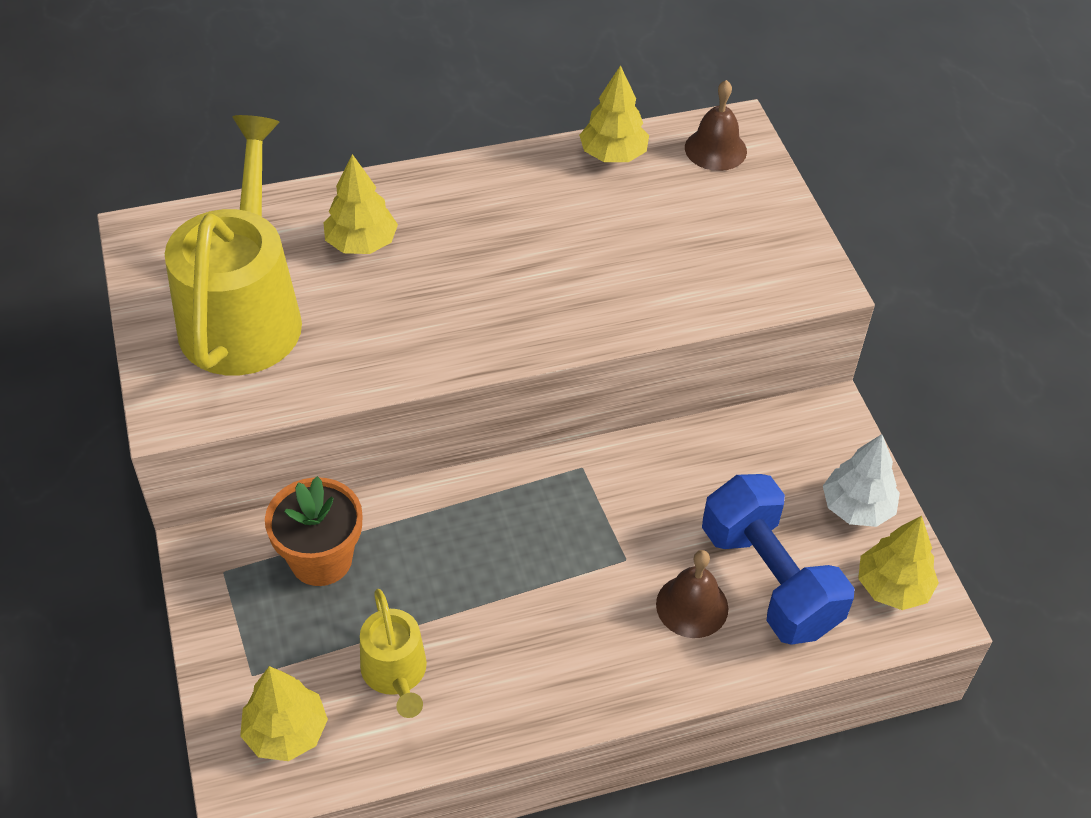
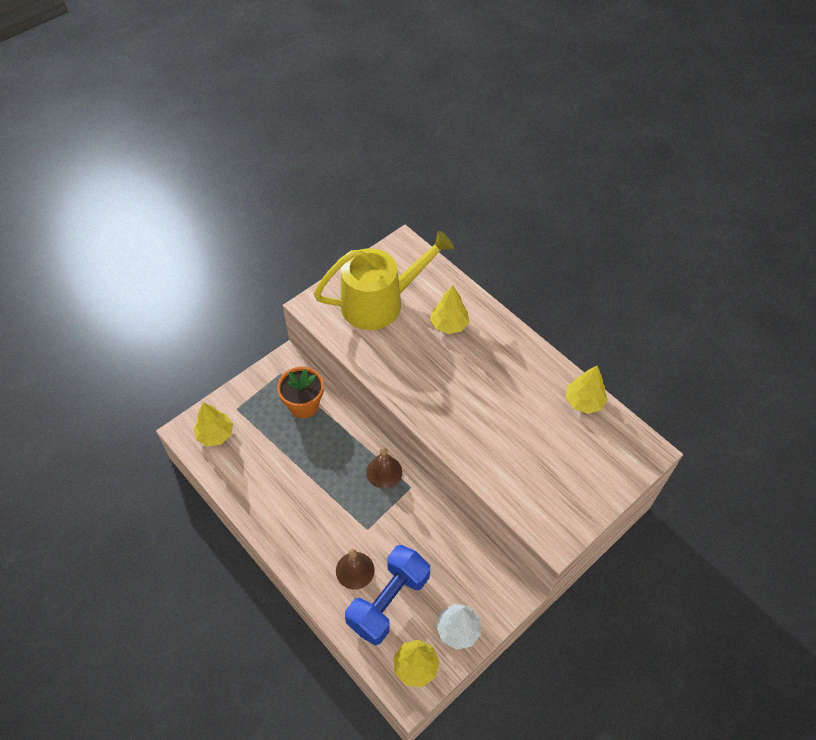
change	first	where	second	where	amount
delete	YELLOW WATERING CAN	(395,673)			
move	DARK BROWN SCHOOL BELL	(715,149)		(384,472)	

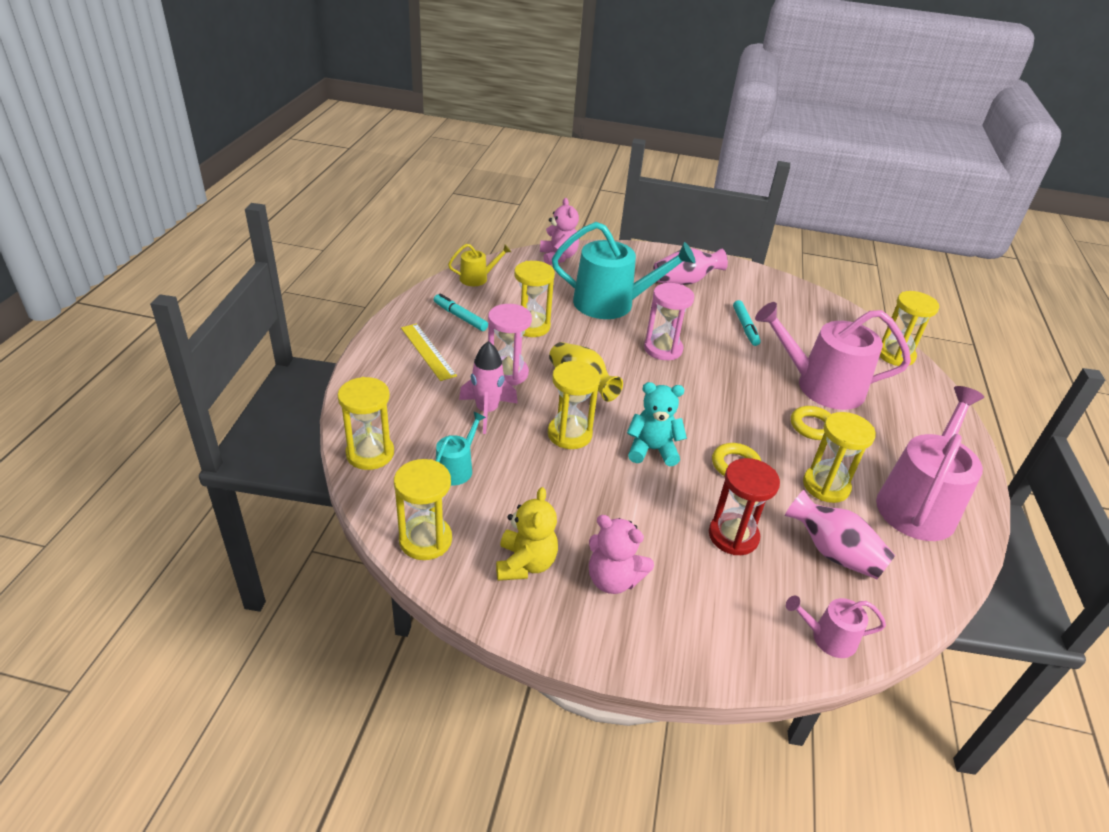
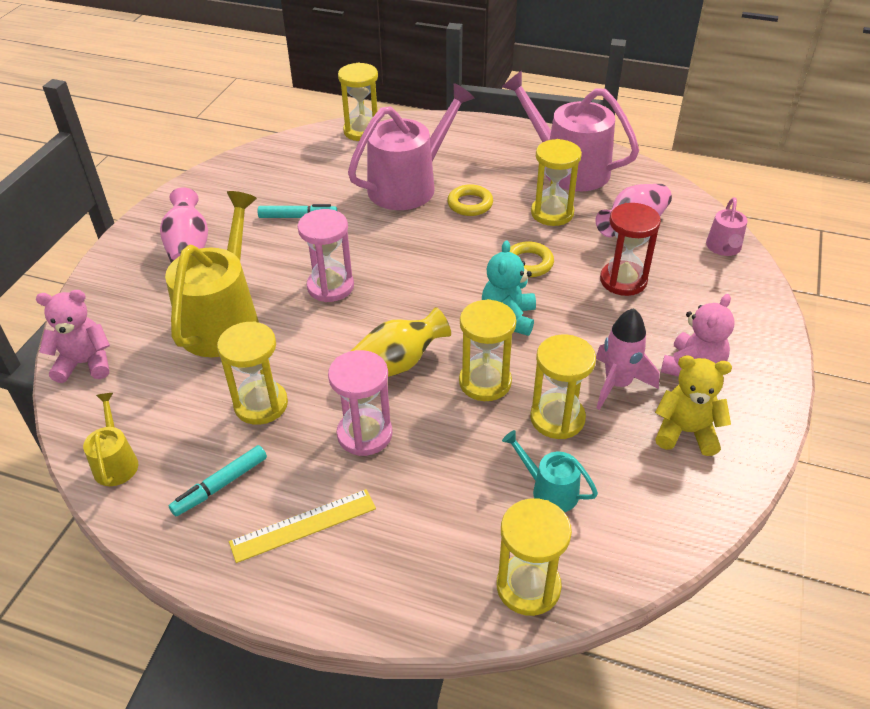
change	first	where	second	where	amount
move	YELLOW SAND TIMER	(425,540)		(557,418)	
move	ROSE-PINK SPACESHIP	(487,411)		(617,384)	
recolor	AQUA WATERING CAN	(611,303)	YELLOW WATERING CAN	(223,320)	
rotate	ROSE-PINK WATERING CAN	(821,386)		(408,186)	150 degrees counterclockwise

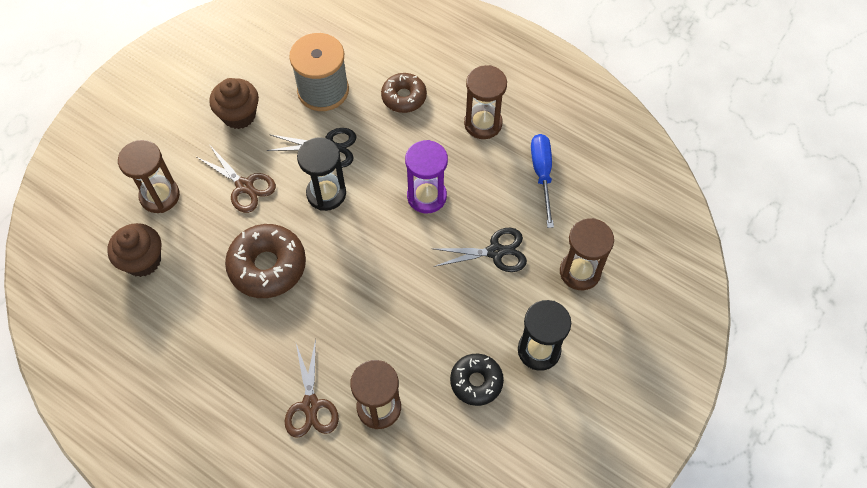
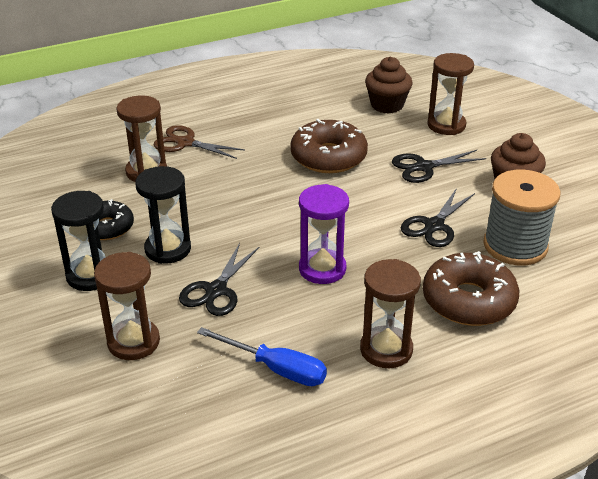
change	first	where	second	where	amount
recolor	DARK BROWN SHEARS	(244,186)	BLACK SHEARS	(424,167)	
move	BLACK SAND TIMER	(326,193)		(168,249)	
resize	DARK BROWN DONUT	(404,97)		(468,300)	x1.58

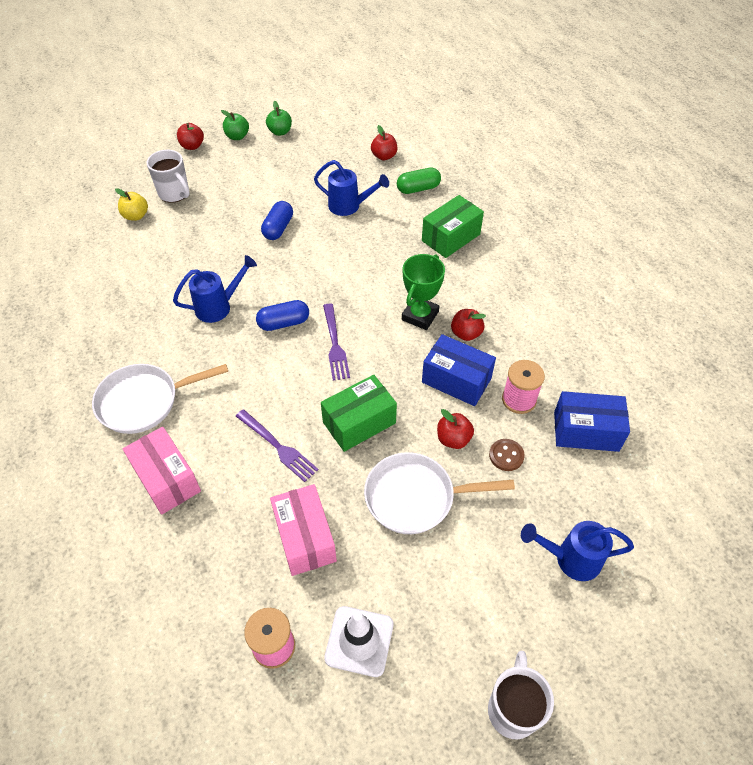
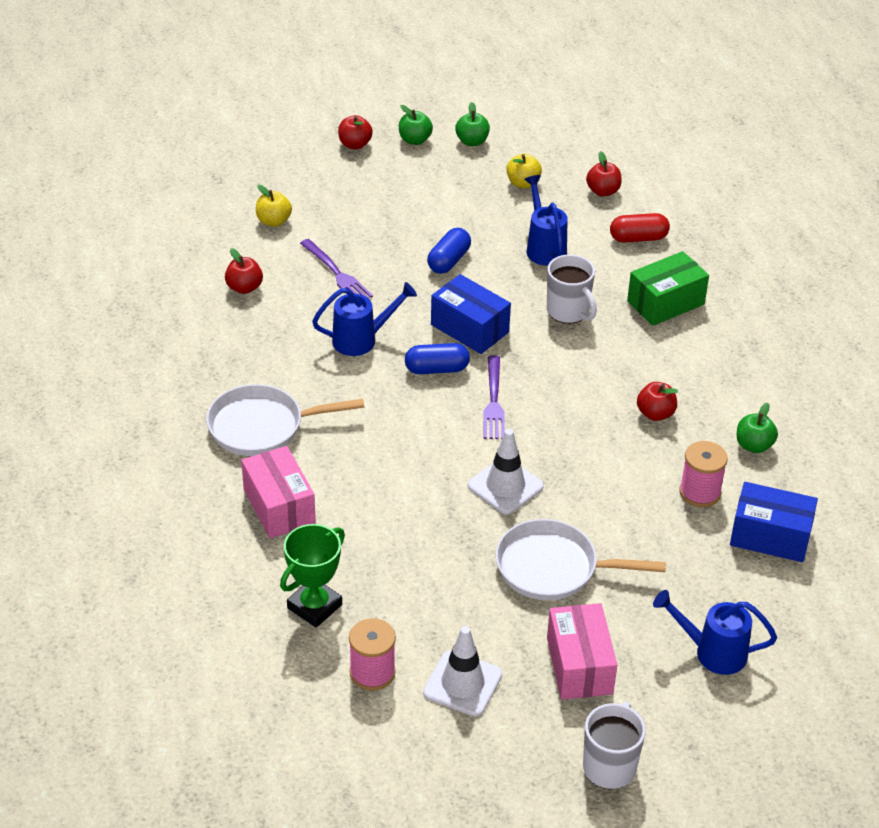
change	first	where	second	where	amount
move	PURE WHITE MUG	(174,194)		(568,312)	
move	PURPLE TABLE FORK	(278,446)		(337,273)	
move	ROSE-PINK PARCEL	(305,538)		(579,665)	
rotate	COBALT WATERING CAN	(349,206)		(544,247)	135 degrees counterclockwise
replace	EMERALD PARCEL	(359,423)	PURE WHITE ROAD CONE	(505,486)	
recolor	EMERALD PILL	(418,189)	RED PILL	(638,238)	
move	EMERALD AWARD CUP	(420,316)		(314,606)	
move	COBALT PARCEL	(456,380)		(469,328)	
move	RED APPLE FRUIT	(453,439)		(244,288)	
delete	DARK BROWN BUTTON	(506,455)			
insert			YELLOW APPLE FRUIT	(523,183)	
insert			EMERALD APPLE FRUIT	(754,445)	

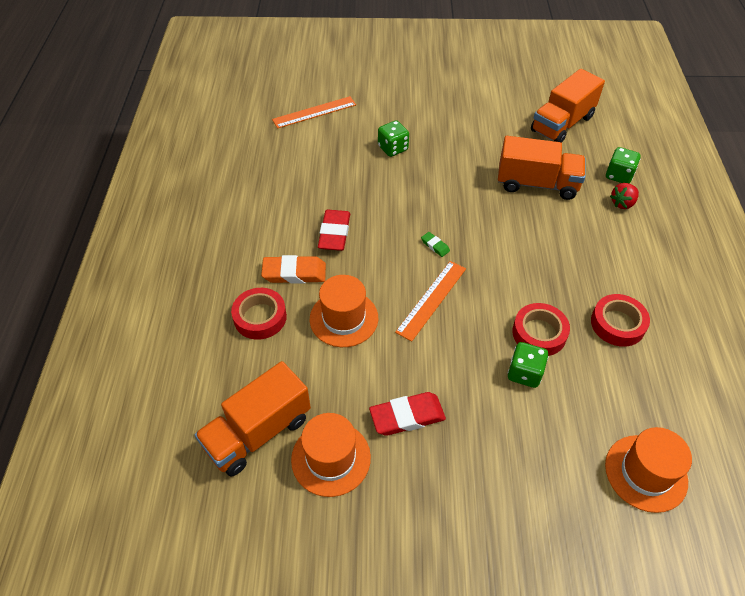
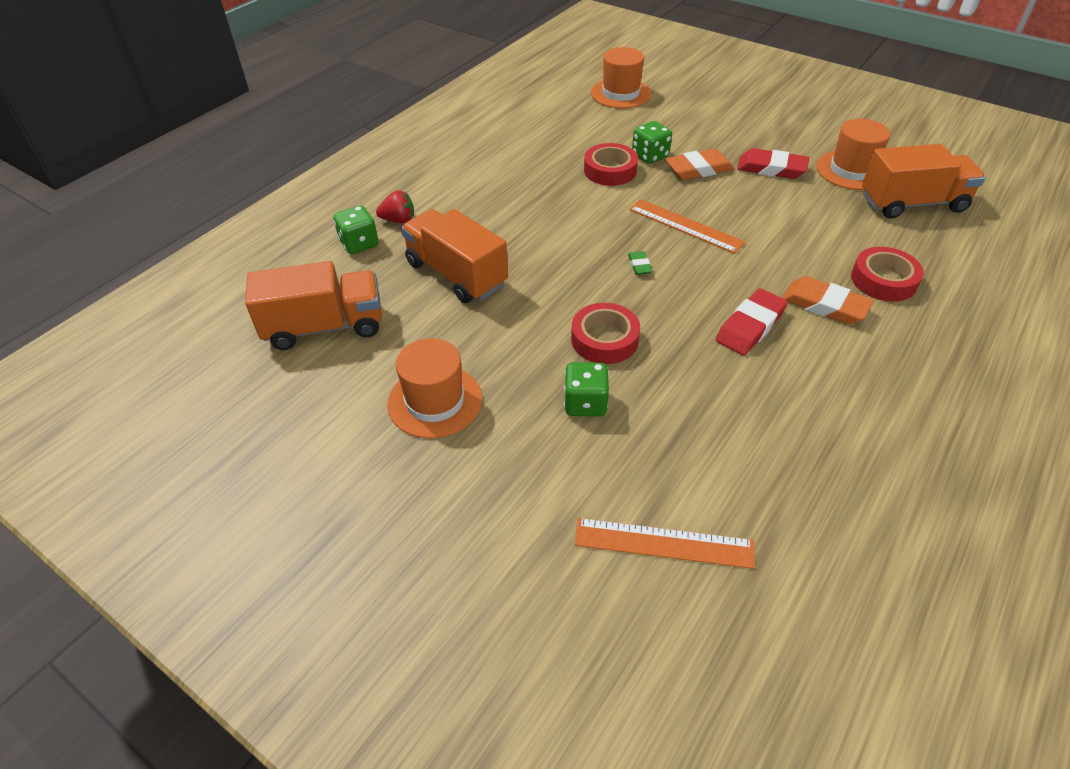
change	first	where	second	where	amount
move	ORANGE HAT	(344,318)		(435,401)	
rotate	ORANGE RULER	(431,299)		(685,226)	60 degrees clockwise
move	RED ROLL OF TAPE	(617,324)		(604,339)	
insert			ORANGE ERASER	(698,169)	

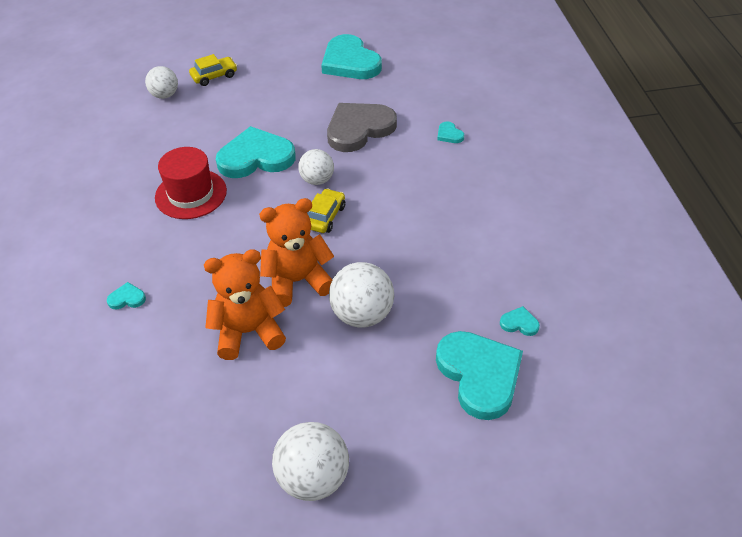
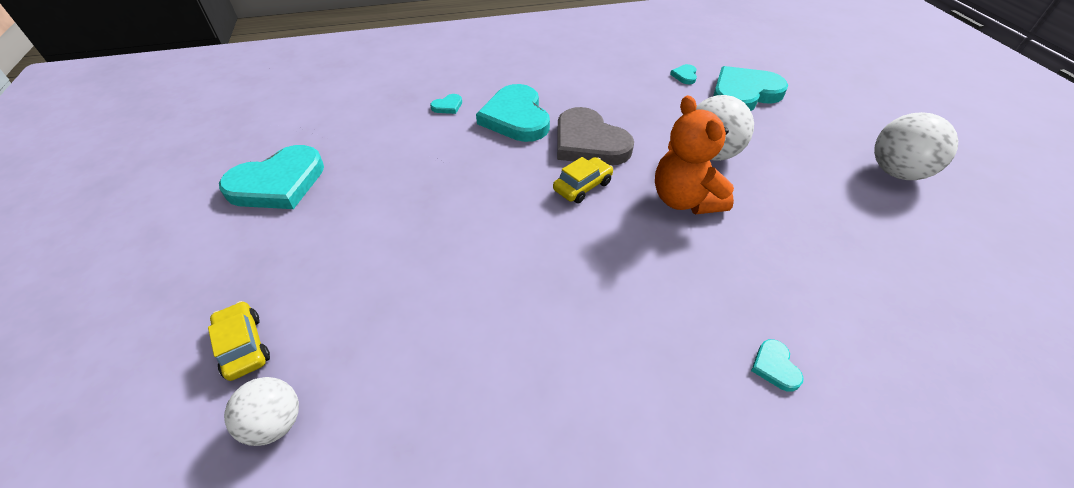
change	first	where	second	where	amount
delete	RED HAT	(191,194)			
delete	ORANGE STUFFED BEAR	(248,332)			
move	AQUA LOVE HEART	(256,157)		(516,117)	
delete	PURE WHITE SPHERE	(317,180)			
rotate	YELLOW TOY CAR	(325,217)		(582,186)	120 degrees clockwise
move	GREY LOVE HEART	(359,129)		(589,142)	

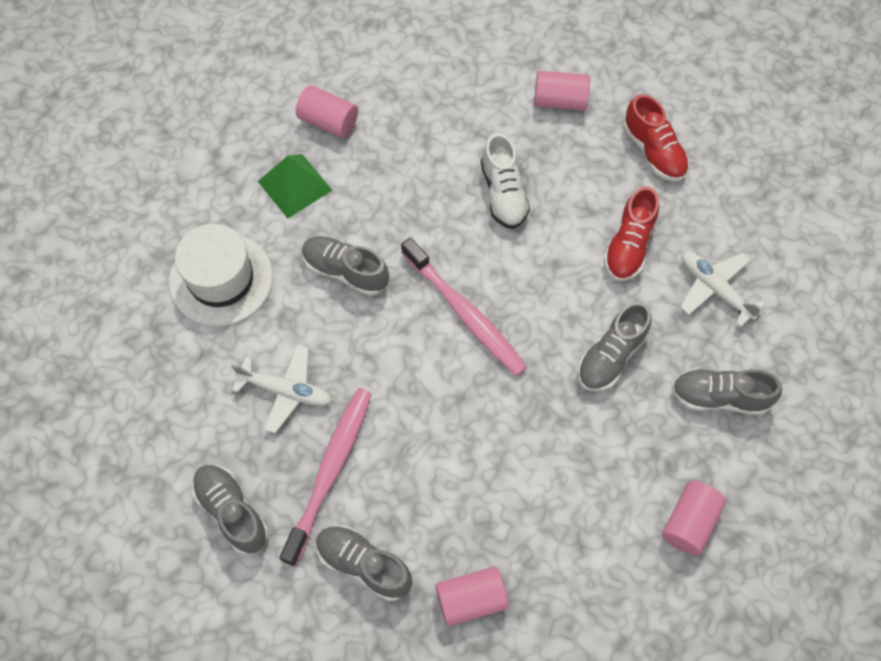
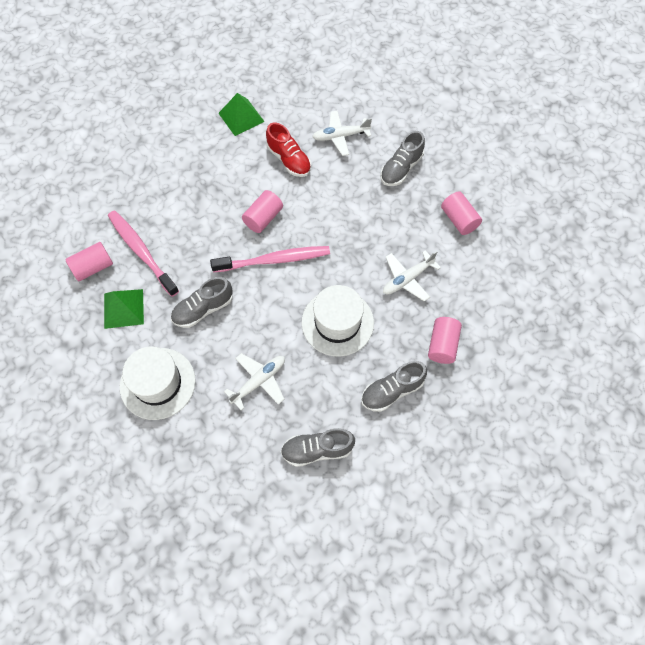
change	first	where	second	where	amount
move	ROSE-PINK DENTAL BRUSH	(330,472)		(142,252)	
delete	PURE WHITE SNEAKER	(503,193)			
move	ROSE-PINK CYLINDER SHAPE	(560,101)		(263,218)	
delete	GREY SNEAKER	(611,356)			
replace	RED SNEAKER	(653,151)	EMERALD SOLID PYRAMID	(241,117)	
insert			PURE WHITE HAT	(337,322)	
insert			PURE WHITE AEROPLANE	(407,279)	

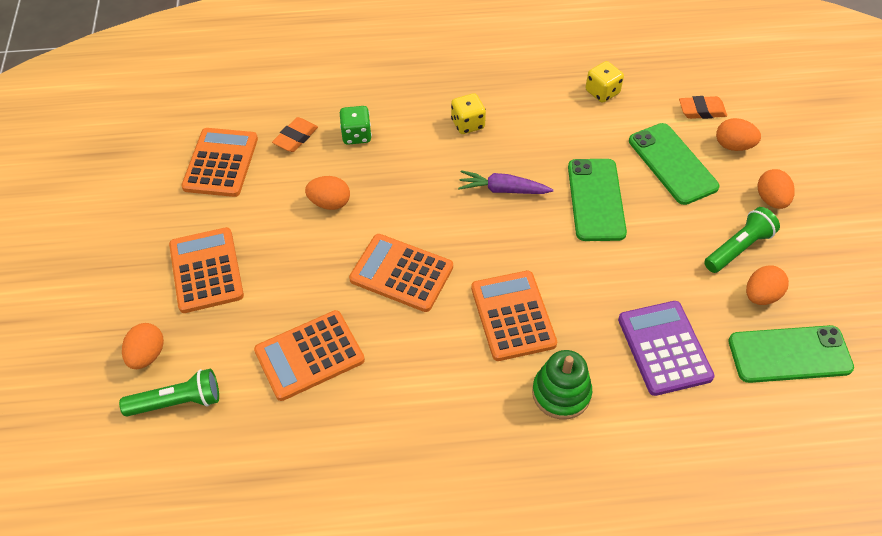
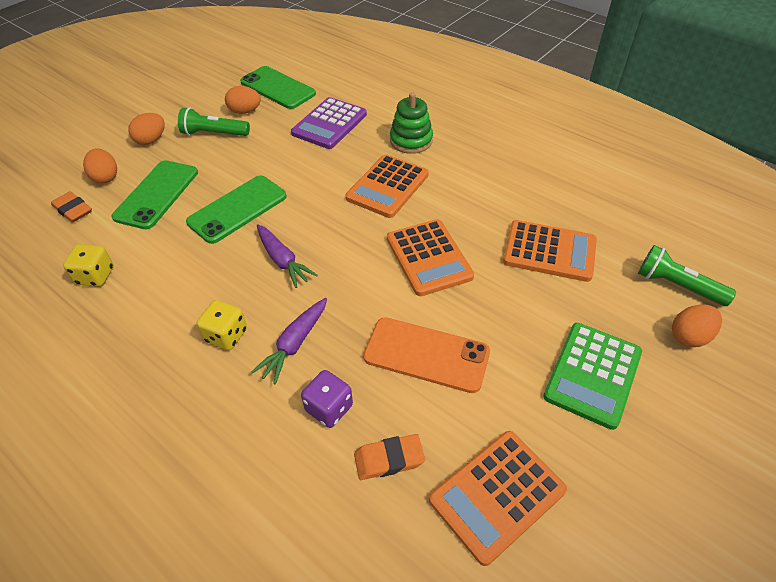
change	first	where	second	where	amount
recolor	ORANGE CALCULATOR	(206,270)	EMERALD CALCULATOR	(593,374)	
replace	ORANGE EGG	(330,203)	ORANGE PHONE	(426,355)	
recolor	EMERALD GAME DIE	(356,135)	PURPLE GAME DIE	(329,408)	
insert			PURPLE TOY CARROT	(294,344)	

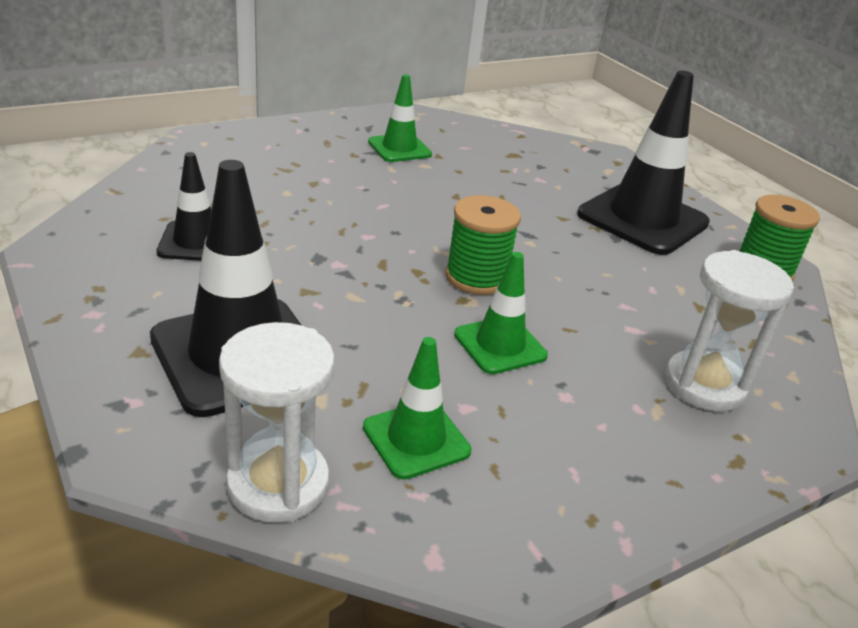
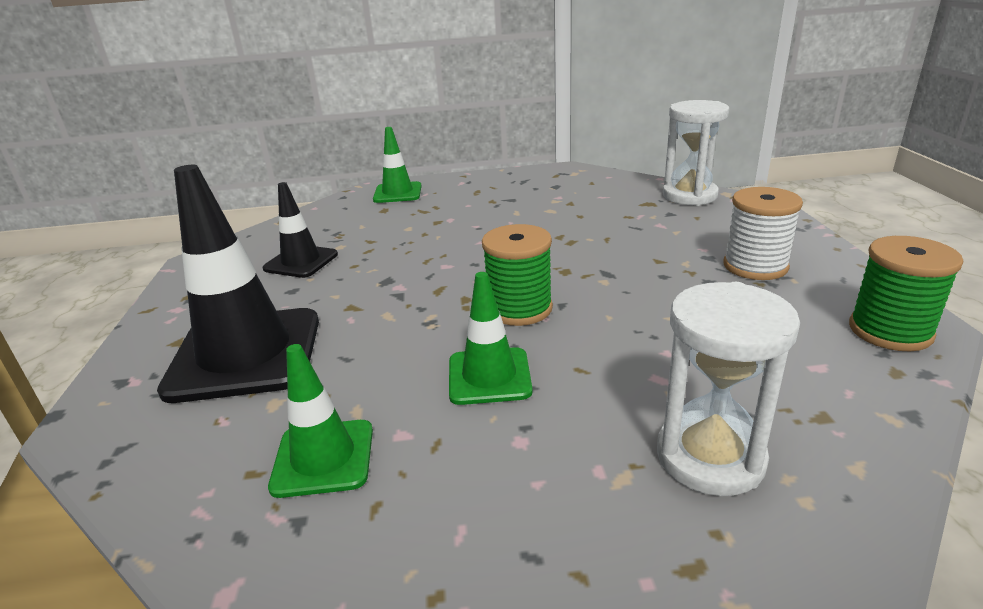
change	first	where	second	where	amount
move	PURE WHITE SAND TIMER	(278,484)		(689,196)	
move	EMERALD ROAD CONE	(399,148)		(397,193)	
replace	BLACK ROAD CONE	(642,219)	PURE WHITE SPOOL	(755,266)	

